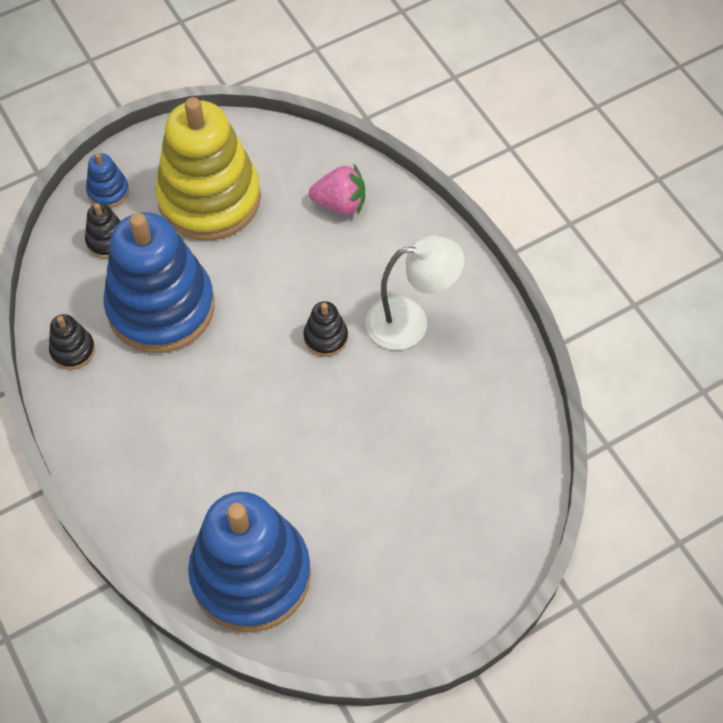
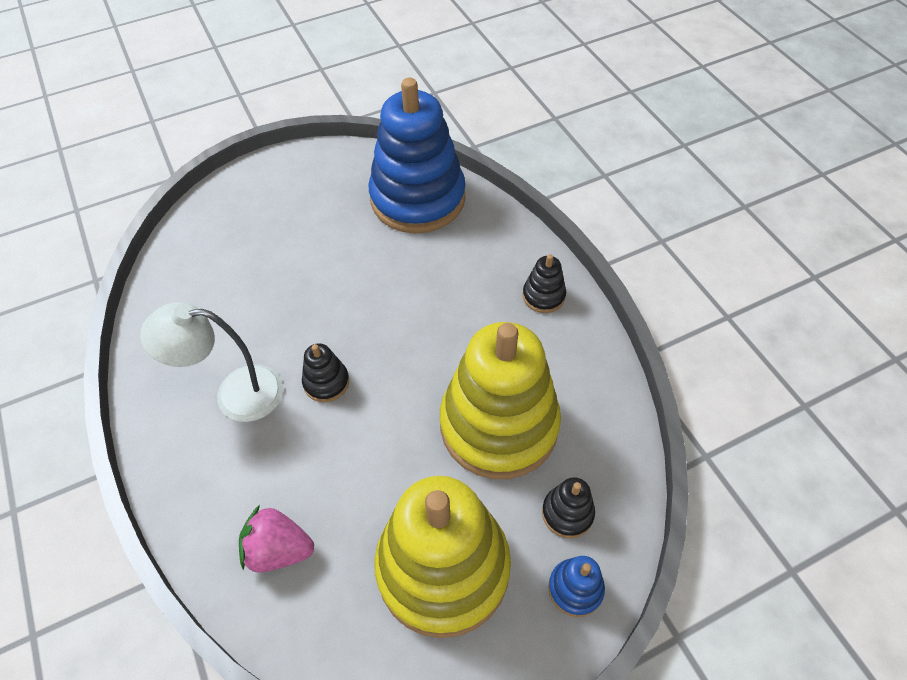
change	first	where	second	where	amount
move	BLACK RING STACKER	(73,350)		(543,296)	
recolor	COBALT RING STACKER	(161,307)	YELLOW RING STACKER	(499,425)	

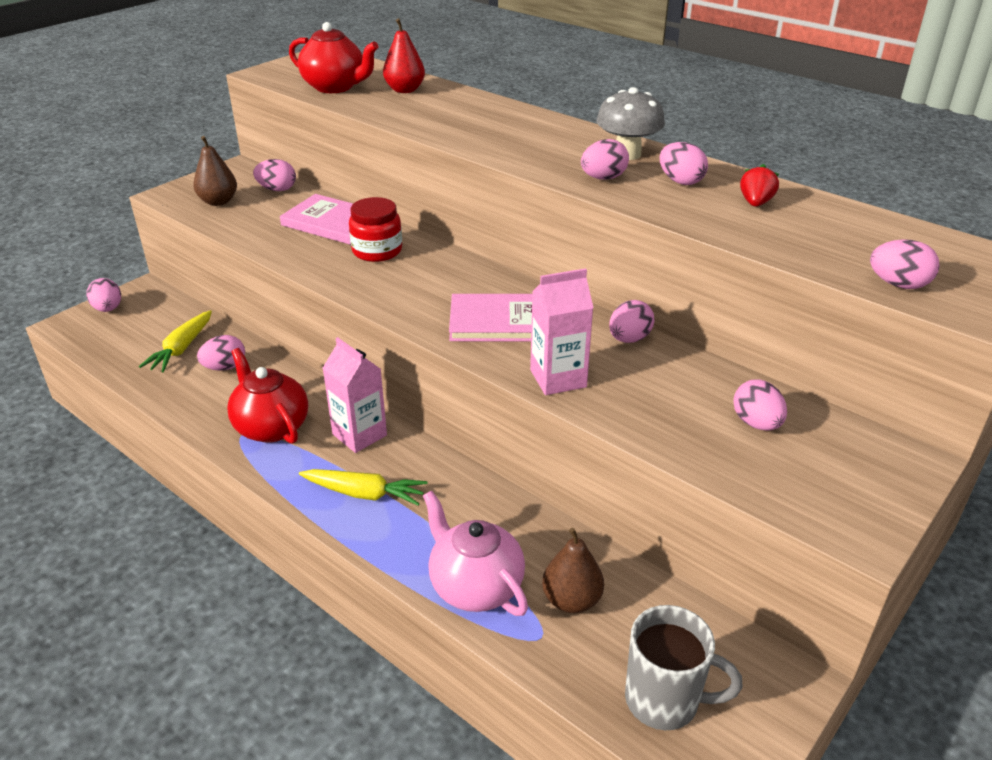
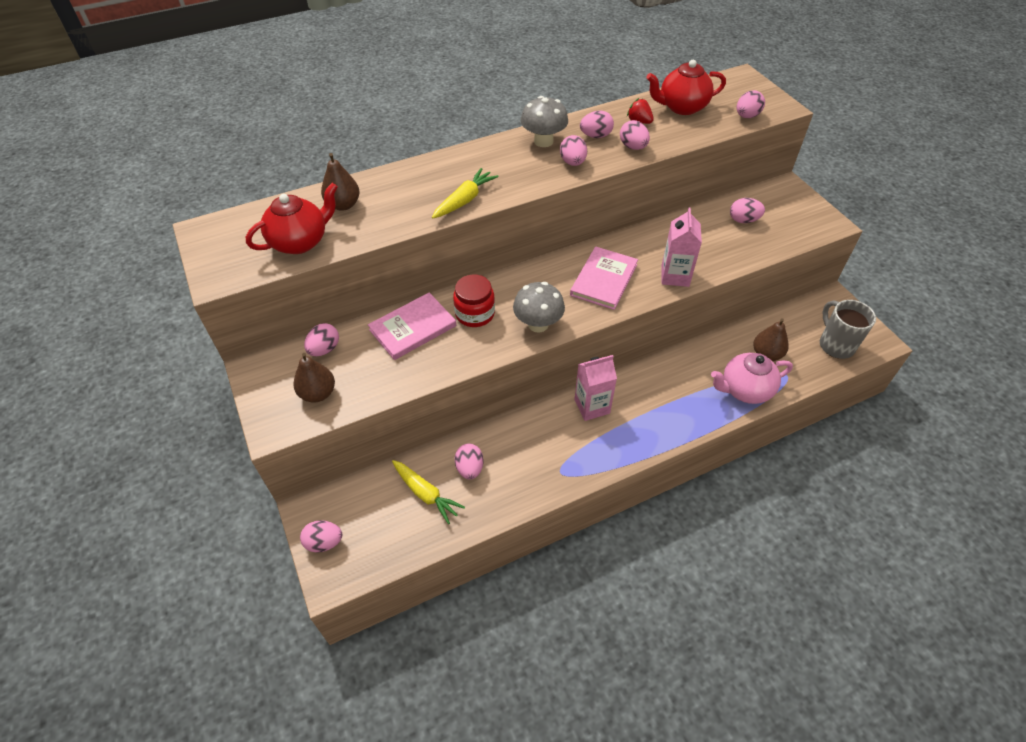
change	first	where	second	where	amount
move	RED CHINA TEAPOT	(271,427)		(682,107)	
move	YELLOW TOY CARROT	(364,493)		(464,200)	
recolor	RED PEAR FRUIT	(405,90)	DARK BROWN PEAR FRUIT	(343,205)	
move	ROSE-PINK EGG	(629,339)		(633,147)	
rotate	GREY MUG	(664,700)		(835,345)	60 degrees counterclockwise
insert			GREY TOADSTOOL	(538,324)	

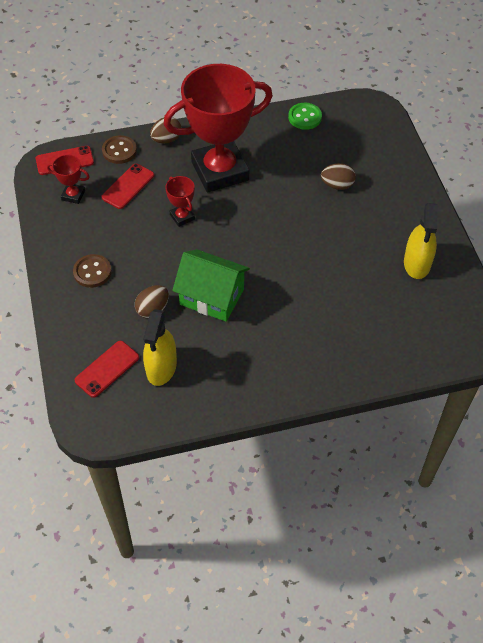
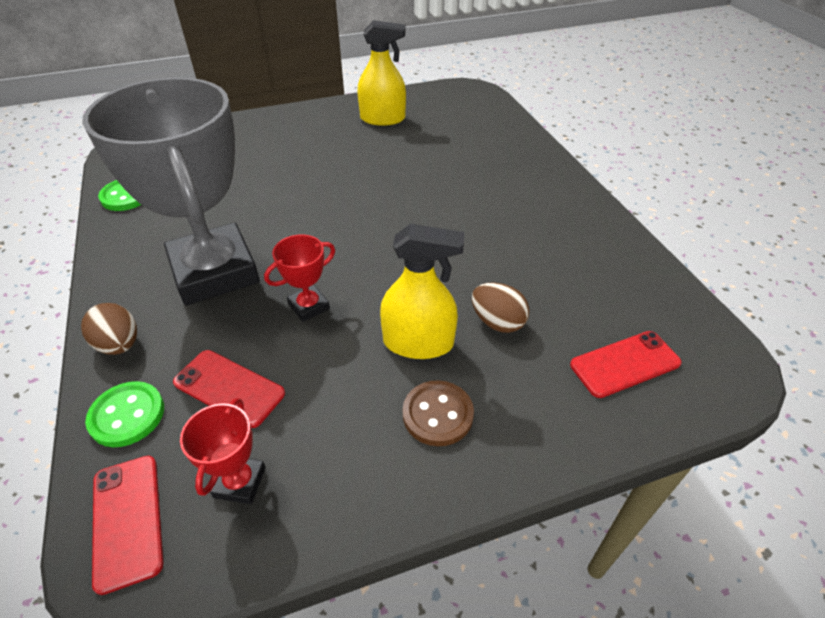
change	first	where	second	where	amount
rotate	RED PHONE	(107,369)		(625,364)	60 degrees counterclockwise
recolor	DARK BROWN BUTTON	(119,151)	EMERALD BUTTON	(127,415)	
move	YELLOW SPRAY BOTTLE	(161,367)		(418,343)	
recolor	RED AWARD CUP	(220,171)	GREY AWARD CUP	(215,271)	
delete	EMERALD HOUSE	(212,297)			
delete	DARK BROWN EGG	(337,185)			

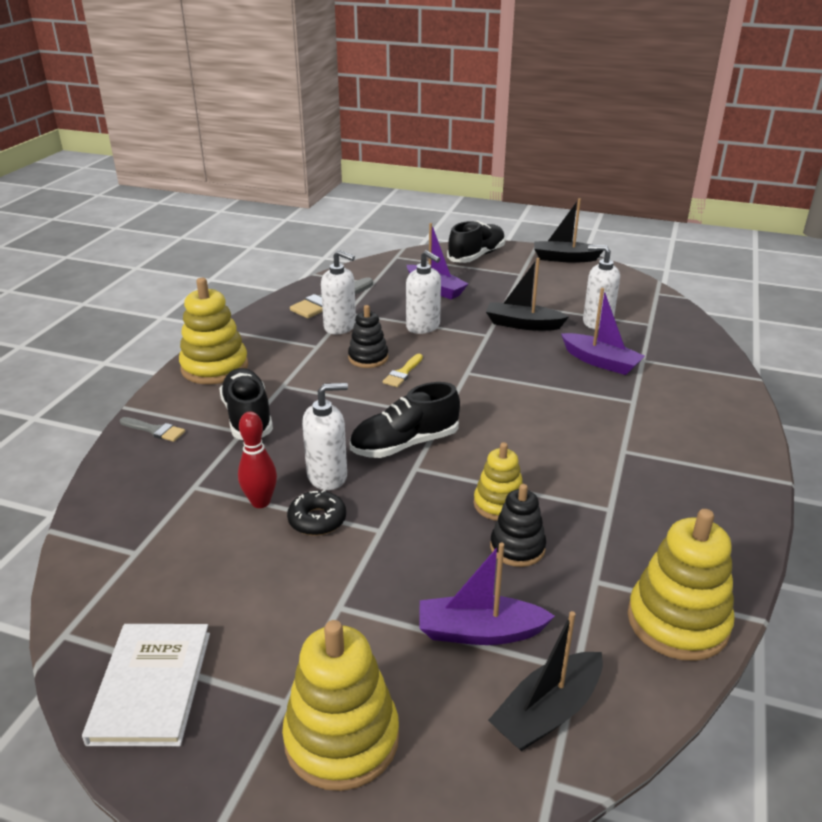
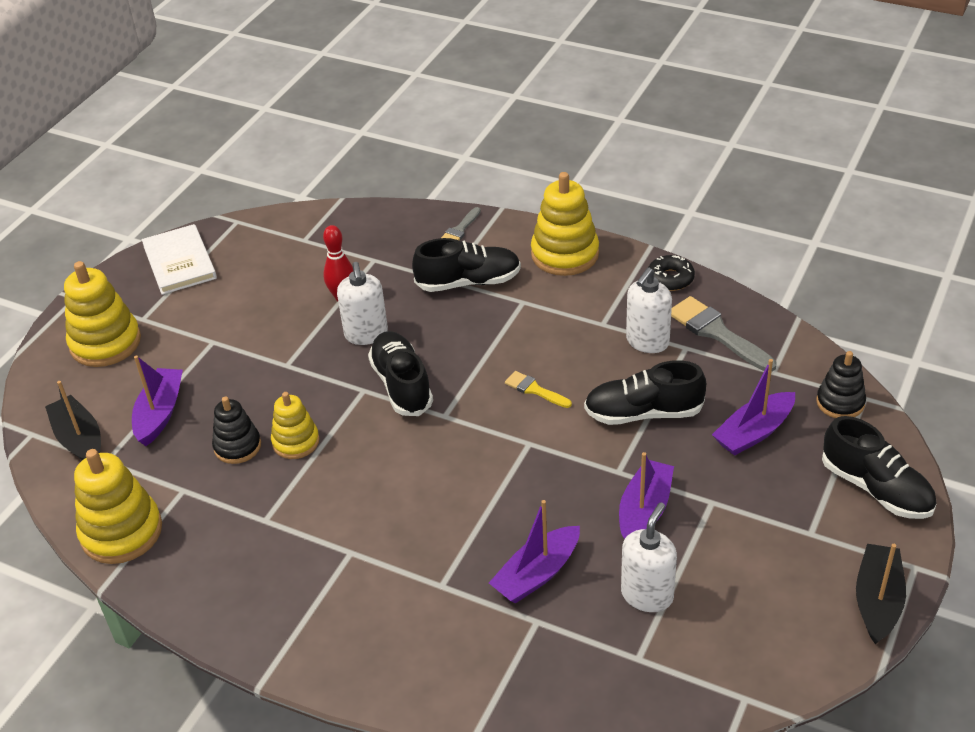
change	first	where	second	where	amount
rotate	PURE WHITE BOOK	(151,686)		(179,262)	60 degrees clockwise
move	BLACK DONUT	(317,520)		(670,278)	
move	BLACK RING STACKER	(368,358)		(840,402)	
replace	PURE WHITE SOAP PUMP	(423,327)	BLACK SNEAKER	(643,413)	
recolor	BLACK SAILBOAT	(523,324)	PURPLE SAILBOAT	(644,511)	

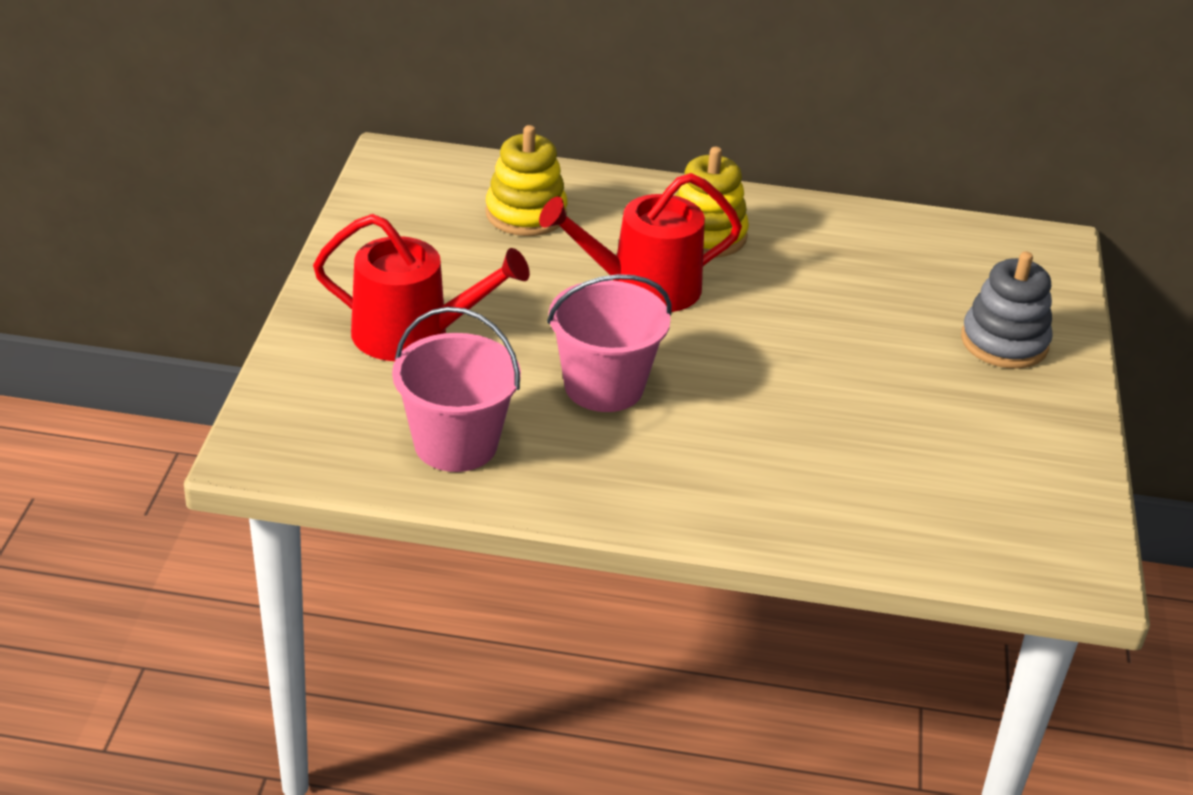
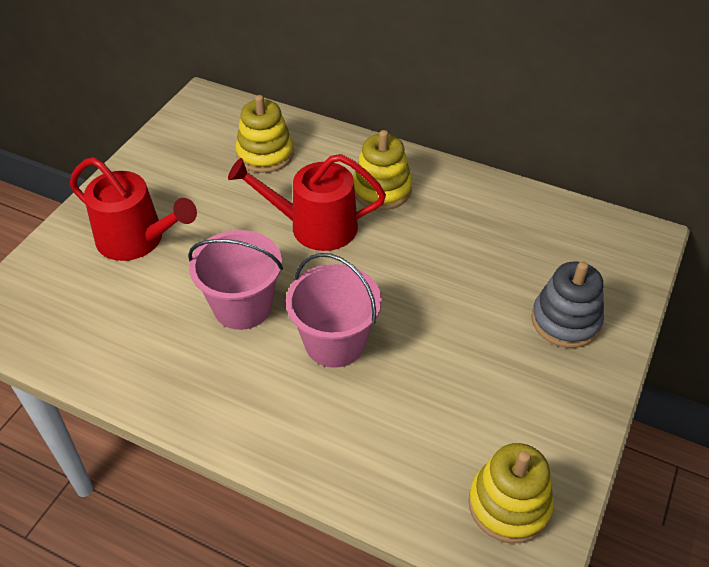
change	first	where	second	where	amount
move	ROSE-PINK PAIL	(455,444)		(334,342)	
insert			YELLOW RING STACKER	(509,505)	

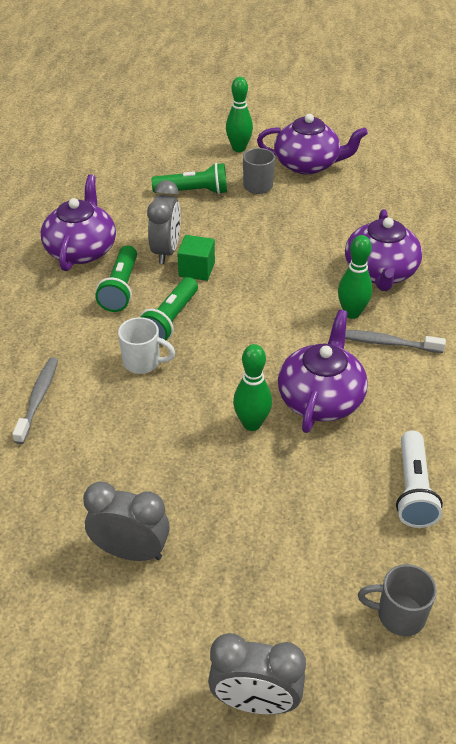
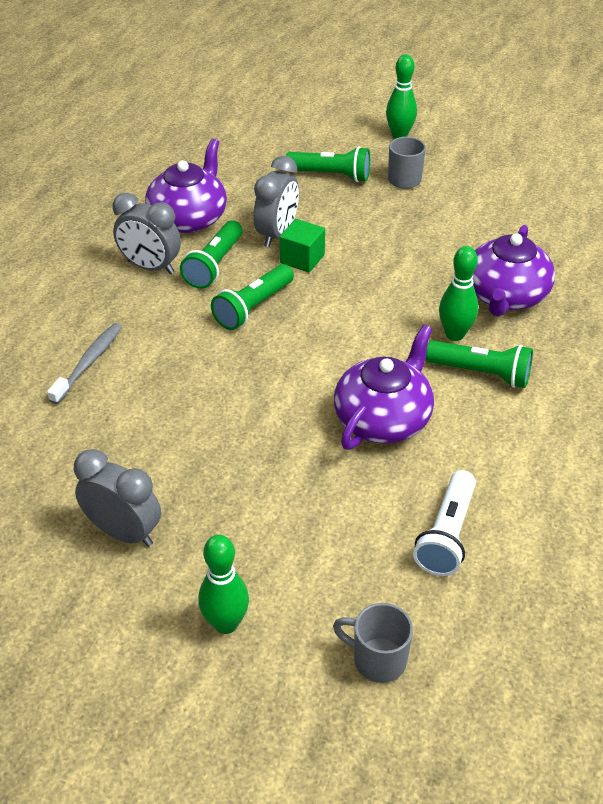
change	first	where	second	where	amount
delete	PURE WHITE MUG	(143,362)			
move	GREY CLOCK	(255,701)		(151,267)	
move	EMERALD SKITTLE	(252,424)		(226,623)	
delete	PURPLE CHINA TEAPOT	(308,164)			
replace	GREY DENTAL BRUSH	(386,343)	EMERALD TORCH	(481,373)	

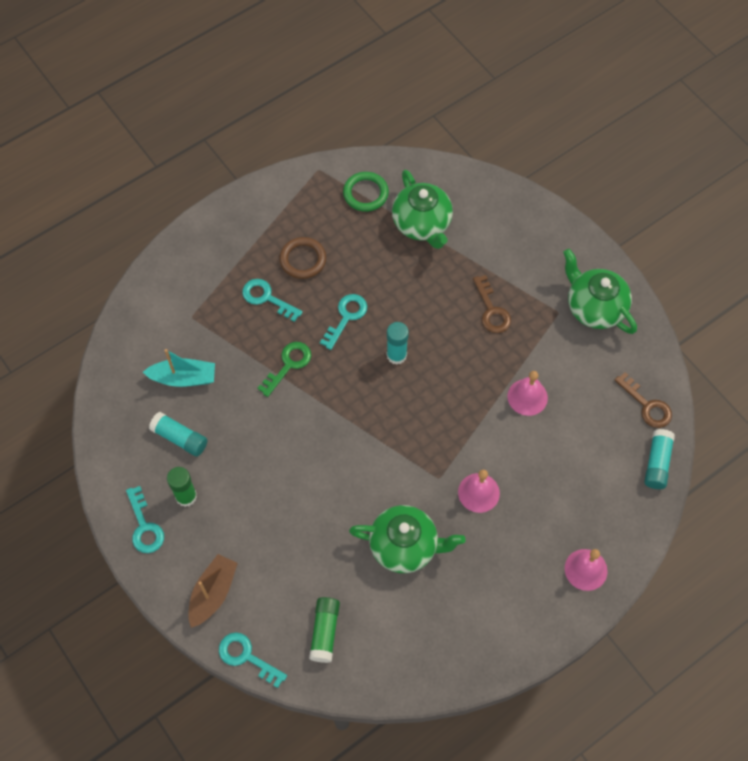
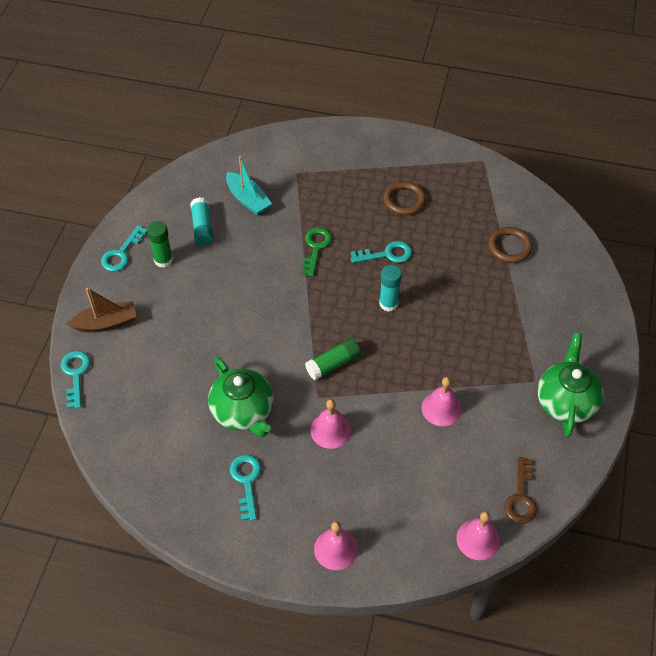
change	first	where	second	where	amount
move	AQUA KEY	(267,298)		(246,481)	
rotate	EMERALD KEY	(288,365)		(316,247)	75 degrees counterclockwise
move	EMERALD GLUE STICK	(325,632)		(333,364)	
delete	EMERALD TORUS	(365,193)			
replace	EMERALD CHINA TEAPOT	(422,224)	DARK BROWN TORUS	(509,247)	
delete	DARK BROWN KEY	(492,310)			
replace	AQUA GLUE STICK	(657,463)	ROSE-PINK SCHOOL BELL	(478,539)	

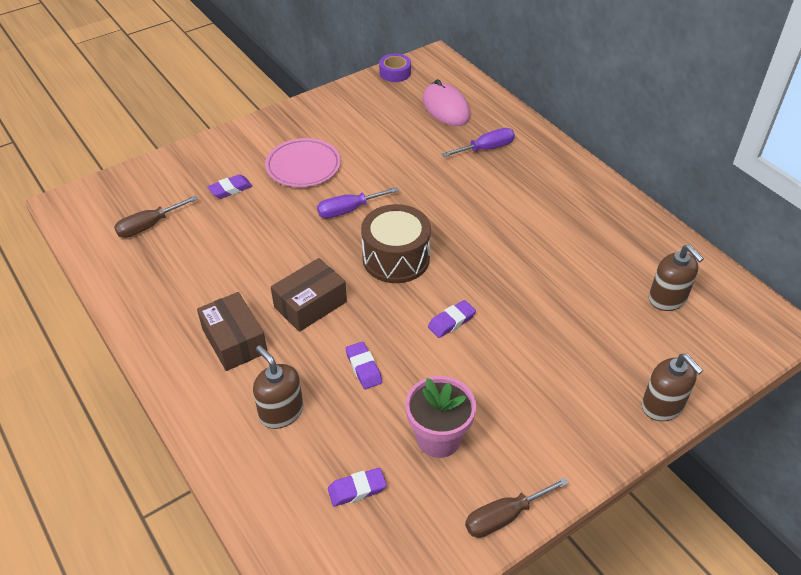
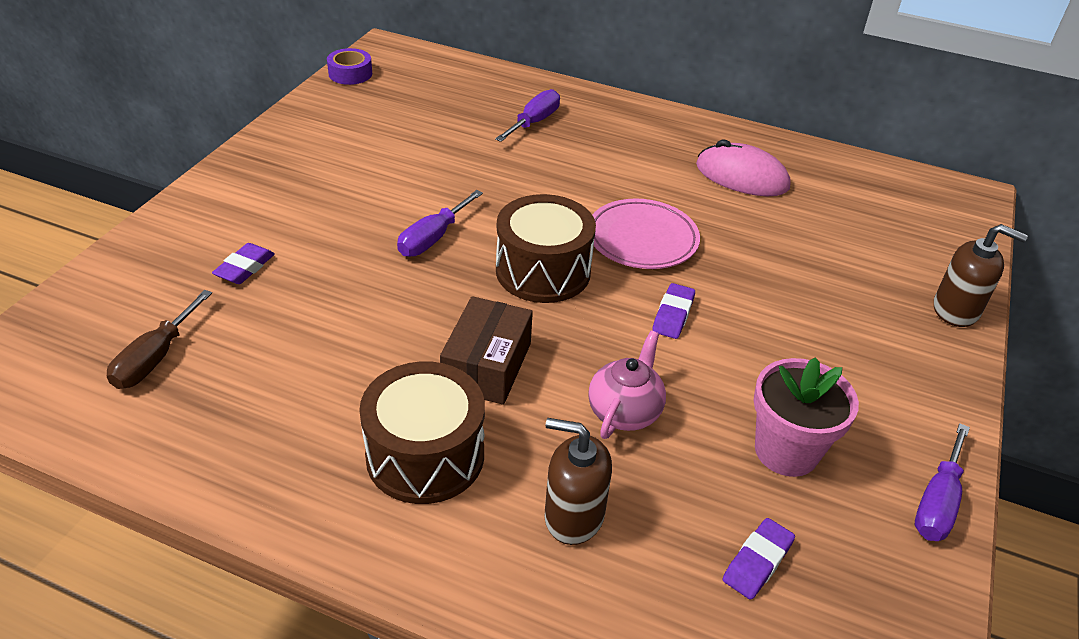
change	first	where	second	where	amount
replace	DARK BROWN PARCEL	(234,341)	DARK BROWN SNARE DRUM	(425,455)	
move	ROSE-PINK DINNER PLATE	(303,166)		(642,239)	
replace	PURPLE ERASER	(363,368)	ROSE-PINK CHINA TEAPOT	(625,411)	
move	ROSE-PINK COMPUTER MOUSE	(446,108)		(742,176)	
recolor	DARK BROWN FLAT SCREWDRIVER	(504,517)	PURPLE FLAT SCREWDRIVER	(937,502)	
delete	DARK BROWN SOAP PUMP	(667,299)			

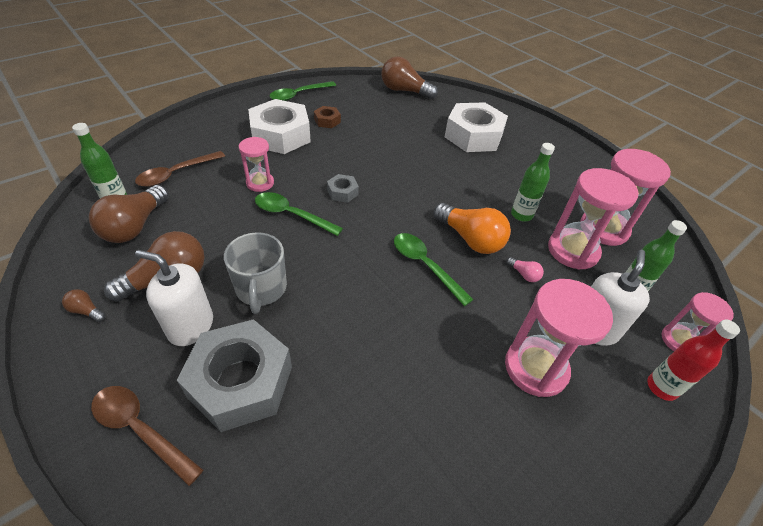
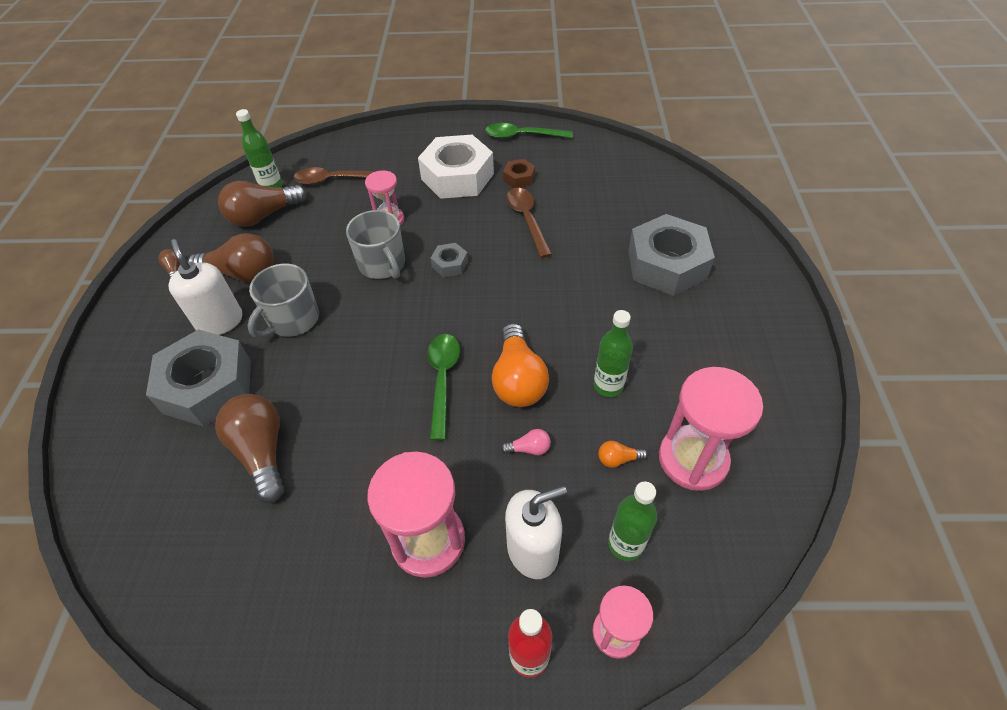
change	first	where	second	where	amount
move	DARK BROWN TEASPOON	(140,429)		(527,220)	
replace	EMERALD TEASPOON	(291,215)	GREY MUG	(383,265)	
move	DARK BROWN LIGHT BULB	(404,91)		(262,452)	
recolor	PURE WHITE HEX NUT	(473,136)	GREY HEX NUT	(666,264)	
rotate	ROSE-PINK LIGHT BULB	(523,274)		(529,448)	90 degrees counterclockwise
replace	ROSE-PINK SAND TIMER	(573,250)	ORANGE LIGHT BULB	(618,459)	

